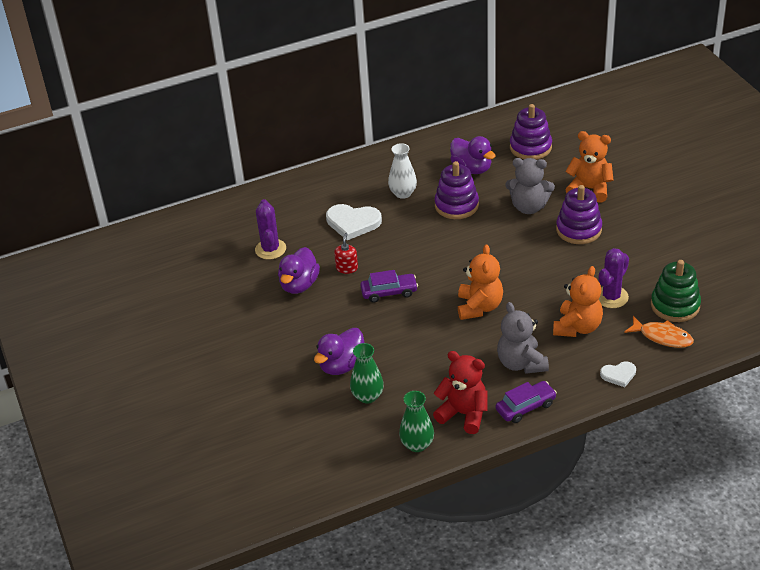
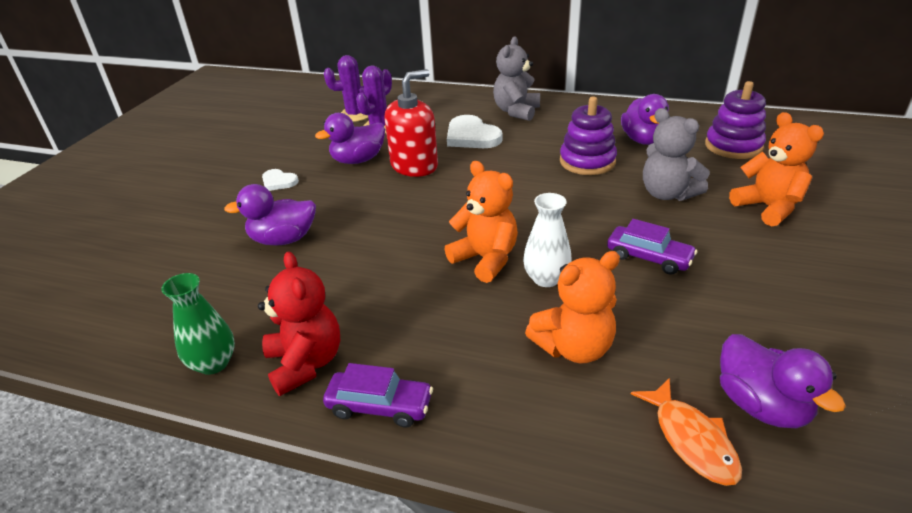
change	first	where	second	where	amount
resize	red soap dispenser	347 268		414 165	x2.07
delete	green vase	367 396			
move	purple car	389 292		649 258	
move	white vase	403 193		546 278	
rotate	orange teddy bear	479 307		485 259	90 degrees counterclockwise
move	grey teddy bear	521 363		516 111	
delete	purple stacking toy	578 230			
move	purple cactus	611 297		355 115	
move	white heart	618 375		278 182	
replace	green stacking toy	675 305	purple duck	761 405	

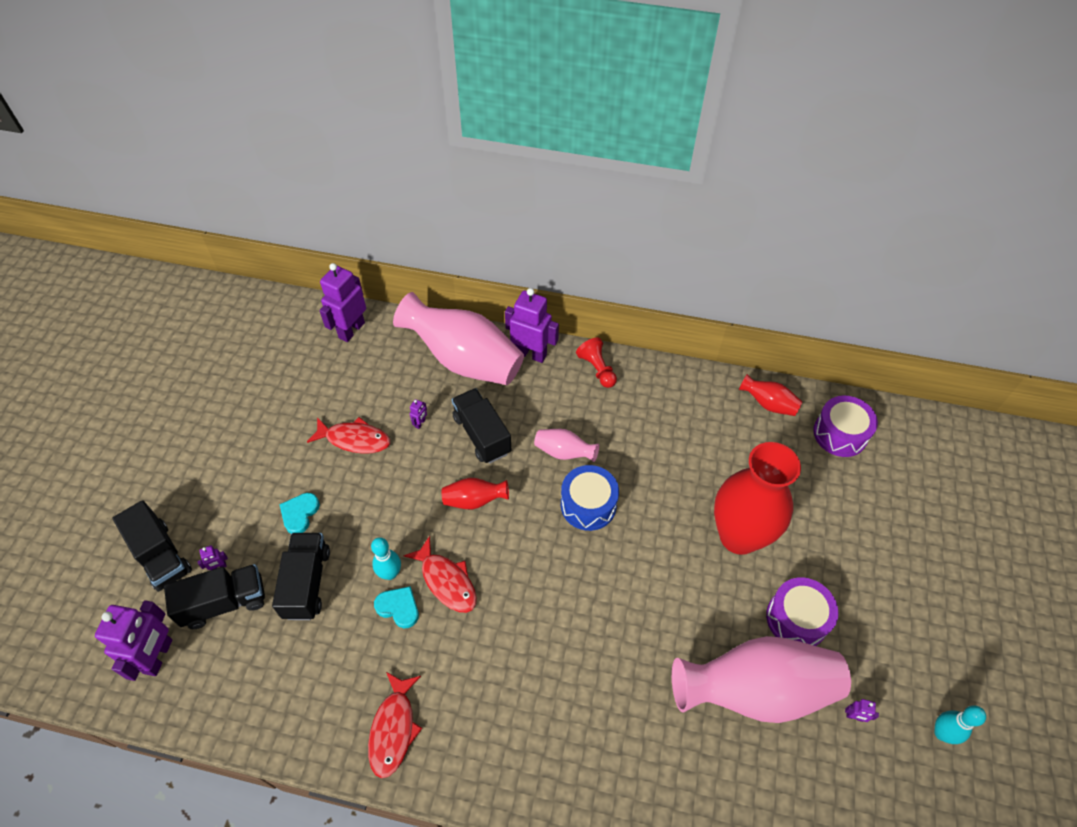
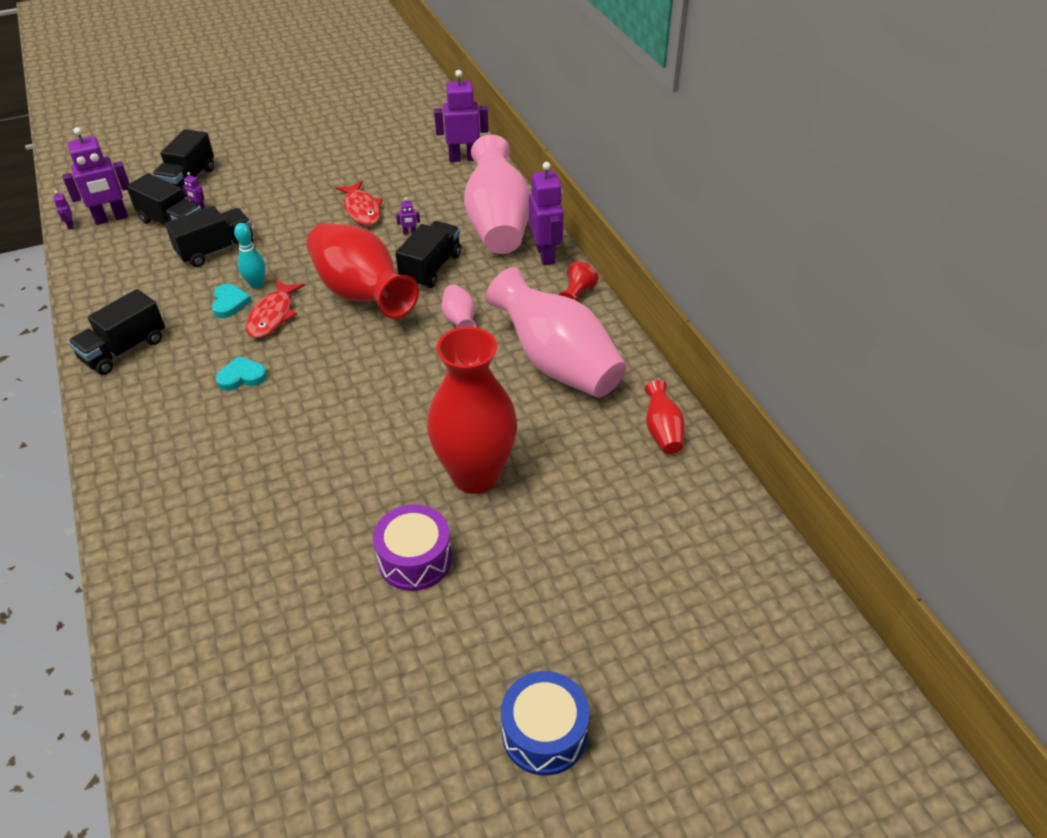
change	first	where	second	where	amount
move	turquoise heart	299 514		242 376	
replace	red fish	393 729	black truck	124 350	
resize	red vase	474 500		362 294	x2.21
move	blue drum	588 505		544 733	
move	pink vase	755 690		557 363	
delete	purple drum	840 434			
move	purple robot	854 717		70 225	
delete	turquoise bowling pin	941 733			

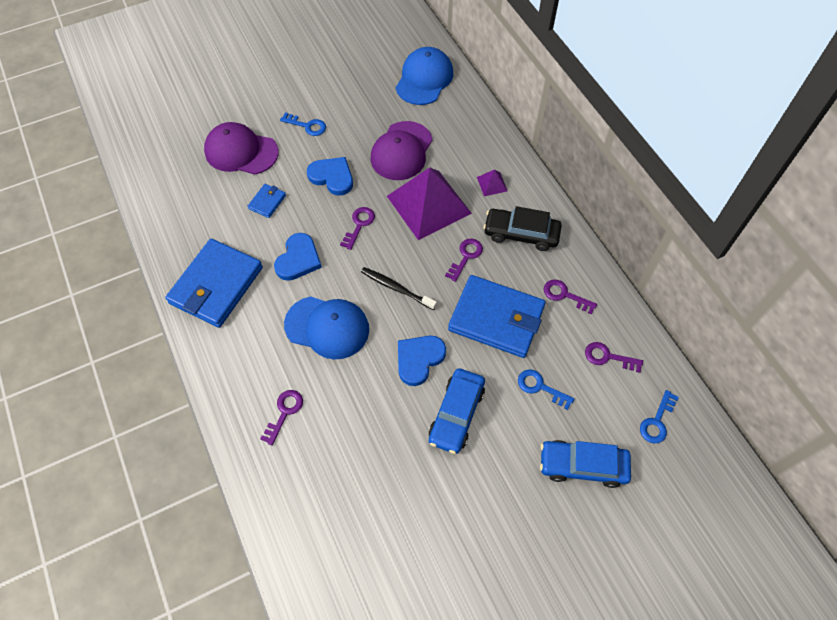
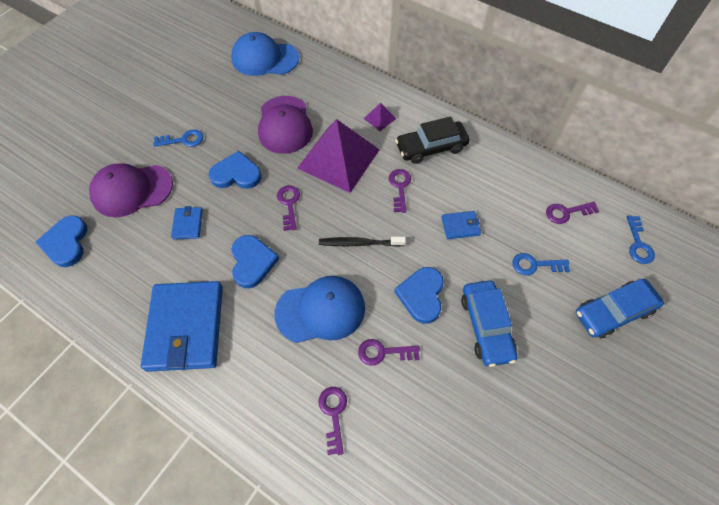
change	first	where	second	where	amount
rotate	blue cap	424 79		265 58	75 degrees counterclockwise
resize	blue wallet	496 318		460 226	x0.43
move	purple key	564 295		383 352	
insert			blue heart	66 243	

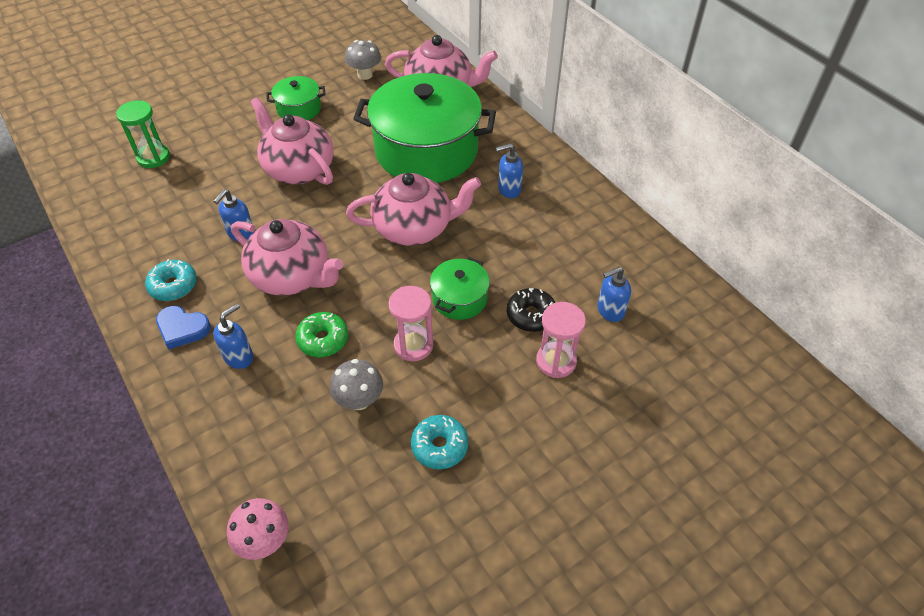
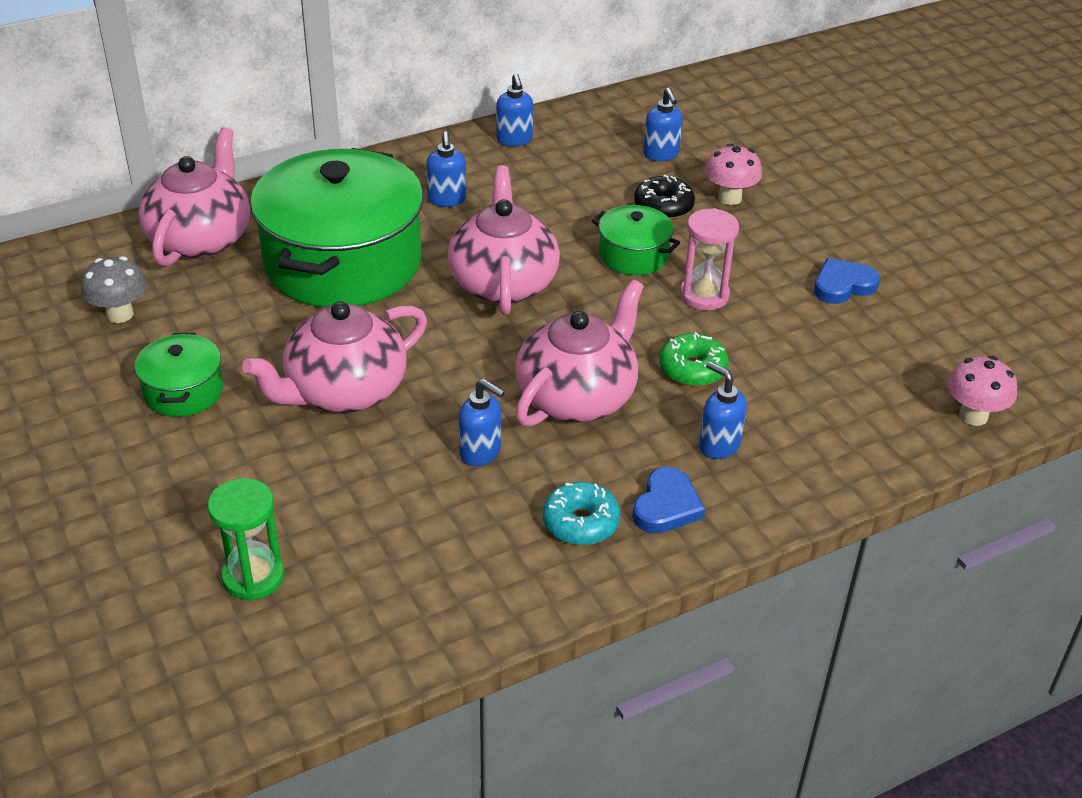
change	first	where	second	where	amount
delete	grey mushroom	359 400			
replace	turquoise donut	439 446	blue heart	843 285	
replace	pink hourglass	556 361	pink mushroom	730 198	
insert			blue soap dispenser	514 140	

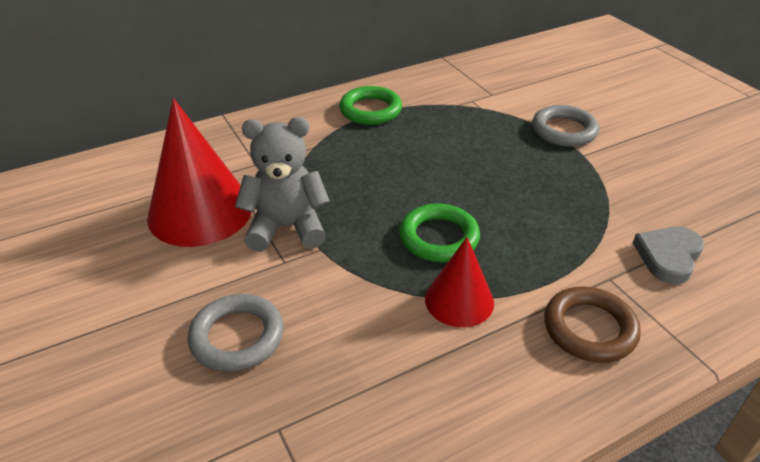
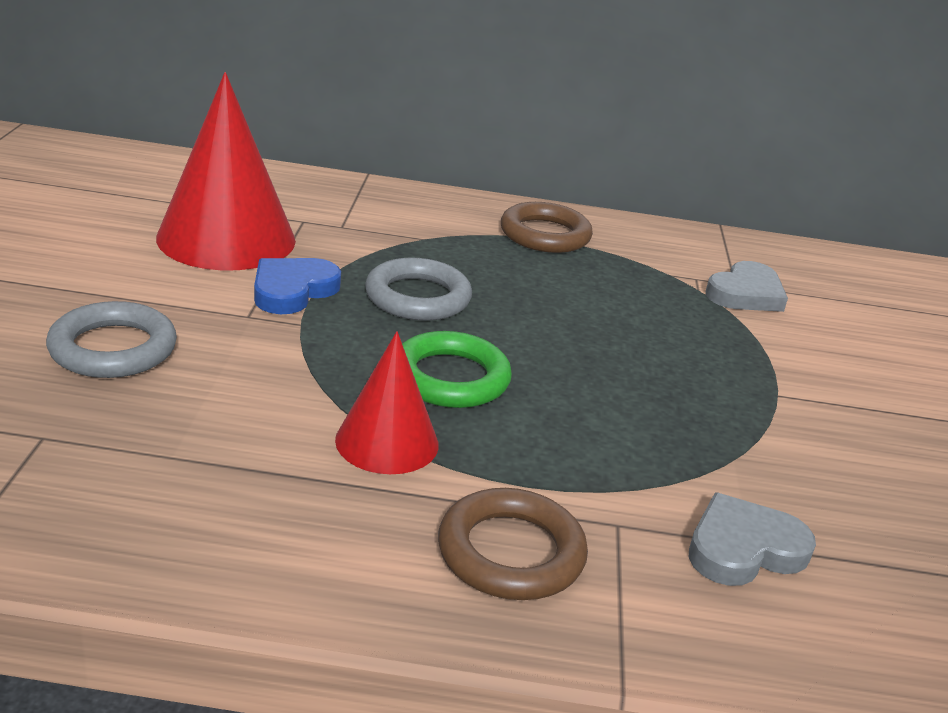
change	first	where	second	where	amount
replace	grey teddy bear	287 228	blue heart	292 290	
recolor	green ring	370 110	brown ring	545 235	
move	grey ring	564 130		418 297	
insert			grey heart	745 294	

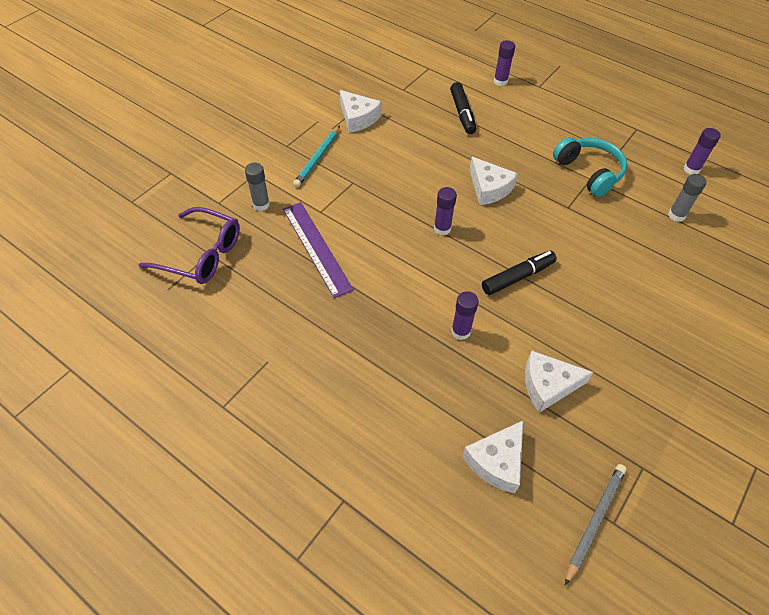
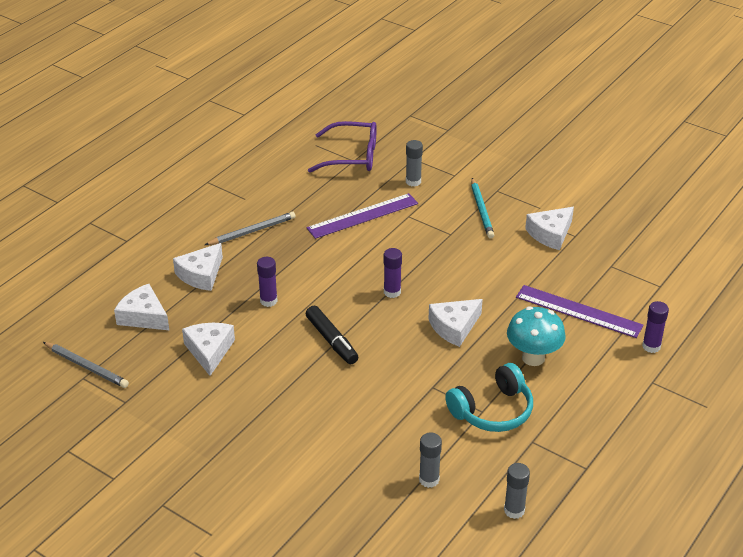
change	first	where	second	where	amount
rotate	purple glasses	201 254		352 156	105 degrees counterclockwise
rotate	turquoise pencil	317 158		481 210	120 degrees counterclockwise
replace	black marker	462 113	purple ruler	578 311	
recolor	purple glue stick	691 169	grey glue stick	514 510	
insert			white cheese	201 275	
insert			grey pencil	252 231	
insert			turquoise mushroom	533 358	

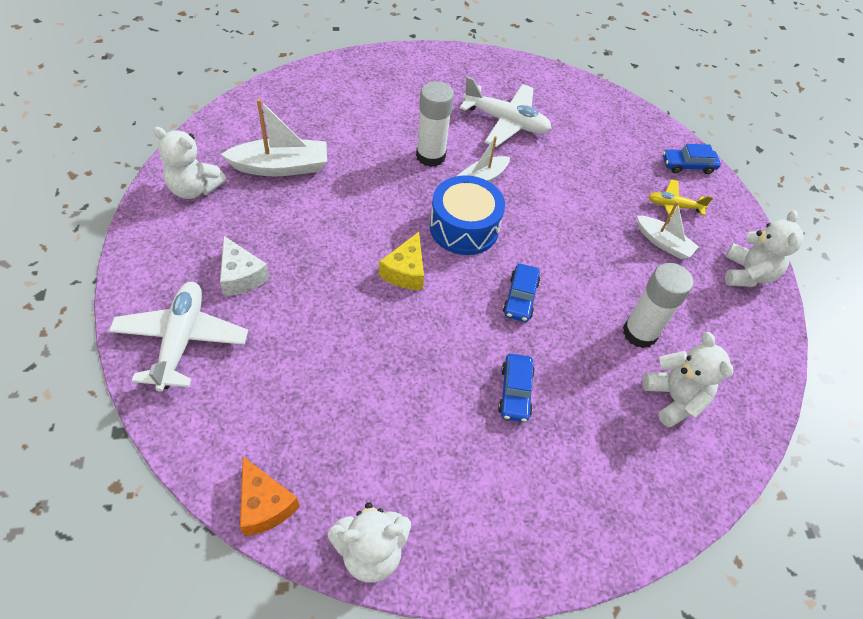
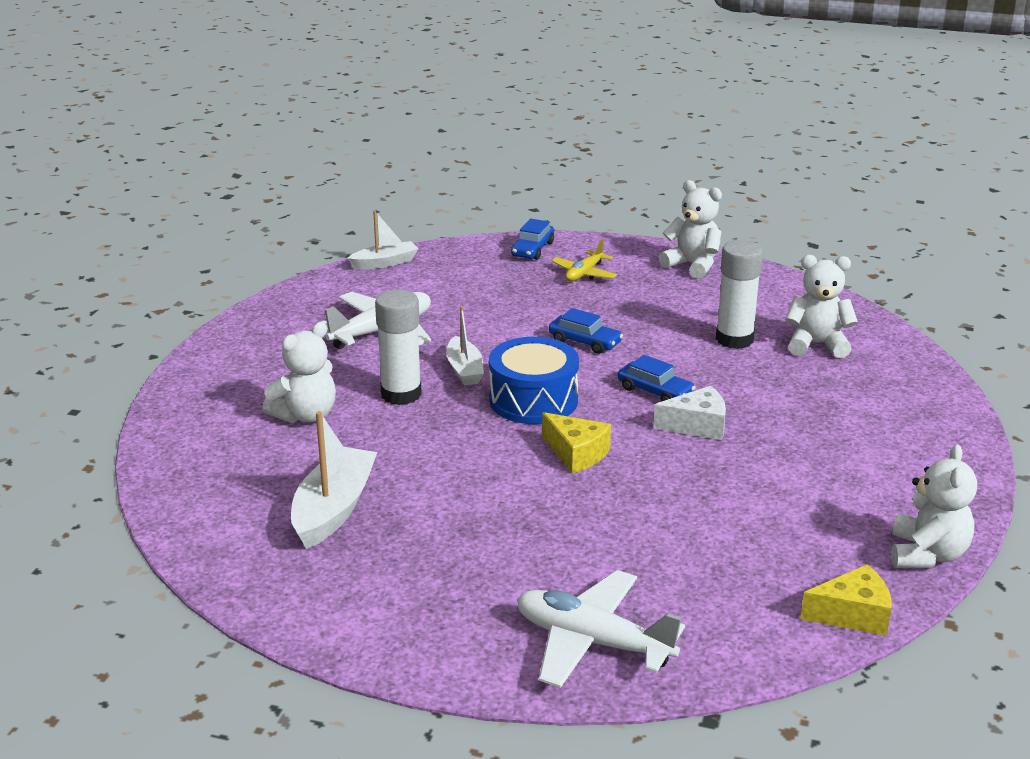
change	first	where	second	where	amount
move	white teddy bear	194 189		305 415	
move	white cheese	241 276		697 425	
recolor	orange cheese	264 504	yellow cheese	852 614	
move	blue car	515 392		584 342	
move	white boat	663 243		384 263	

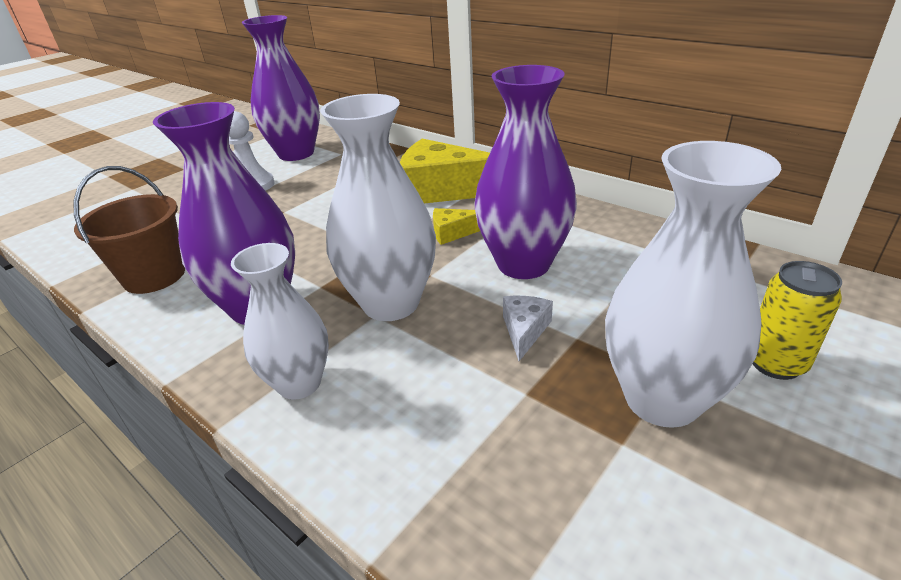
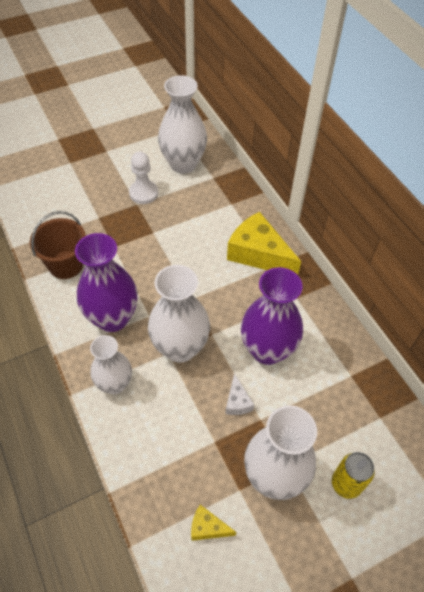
change	first	where	second	where	amount
recolor	purple vase	296 153	white vase	183 164	
move	yellow cheese	453 233		207 527	
rotate	white cheese	524 331		237 401	135 degrees clockwise

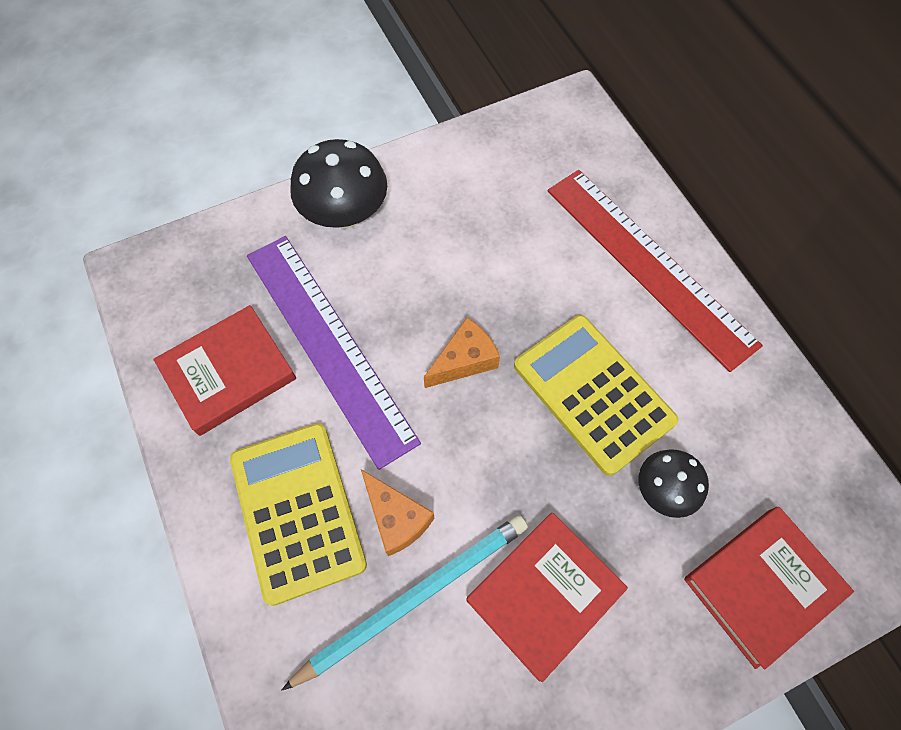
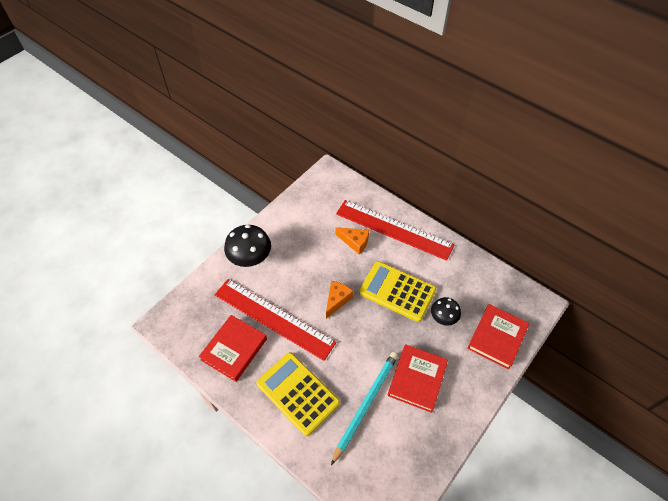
change	first	where	second	where	amount
recolor	purple ruler	328 345	red ruler	273 318	
move	orange cheese	396 518		355 242	

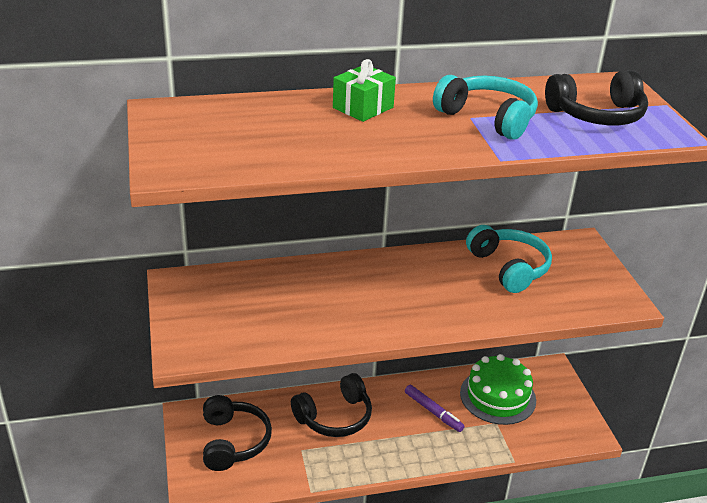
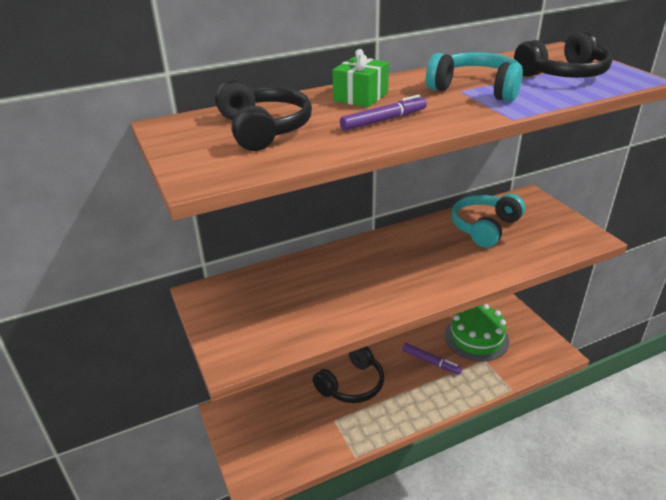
change	first	where	second	where	amount
move	black headphones	233 441		263 129	
rotate	turquoise headphones	509 268		484 227	105 degrees counterclockwise
insert			purple marker	383 120	

